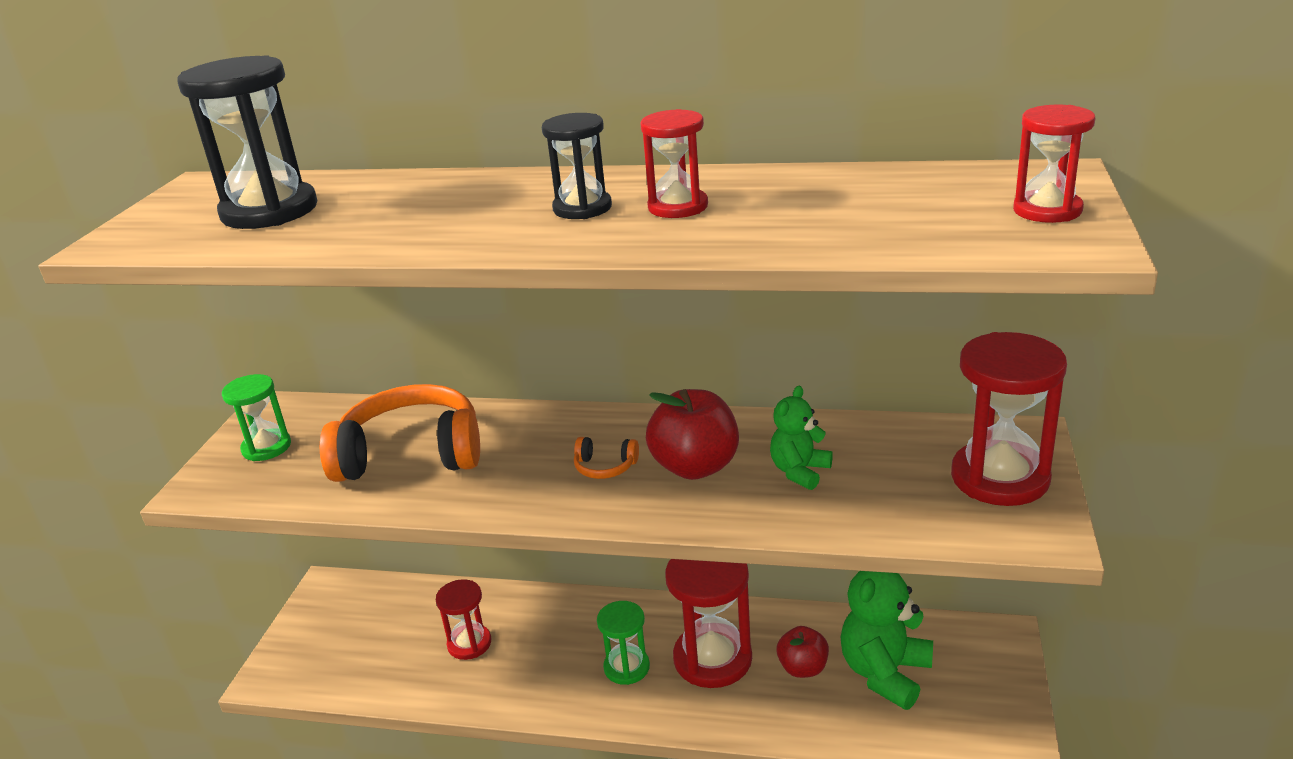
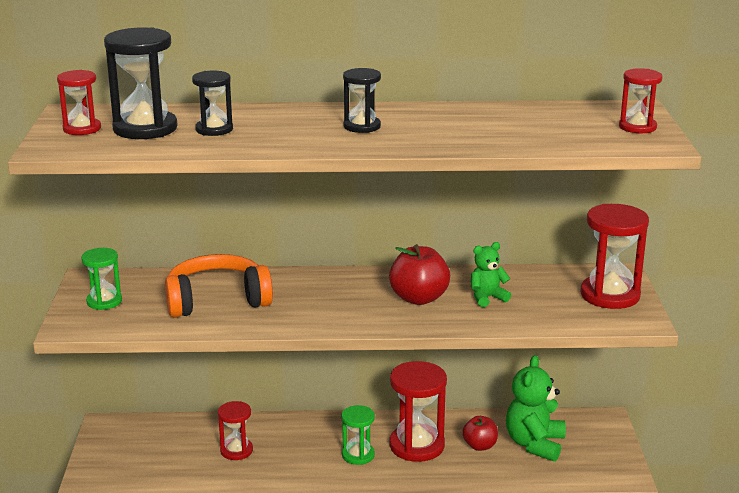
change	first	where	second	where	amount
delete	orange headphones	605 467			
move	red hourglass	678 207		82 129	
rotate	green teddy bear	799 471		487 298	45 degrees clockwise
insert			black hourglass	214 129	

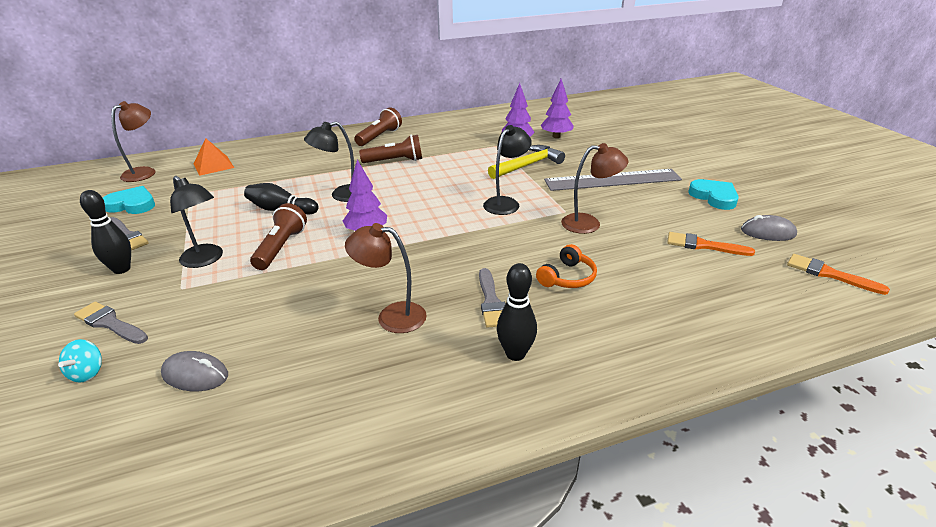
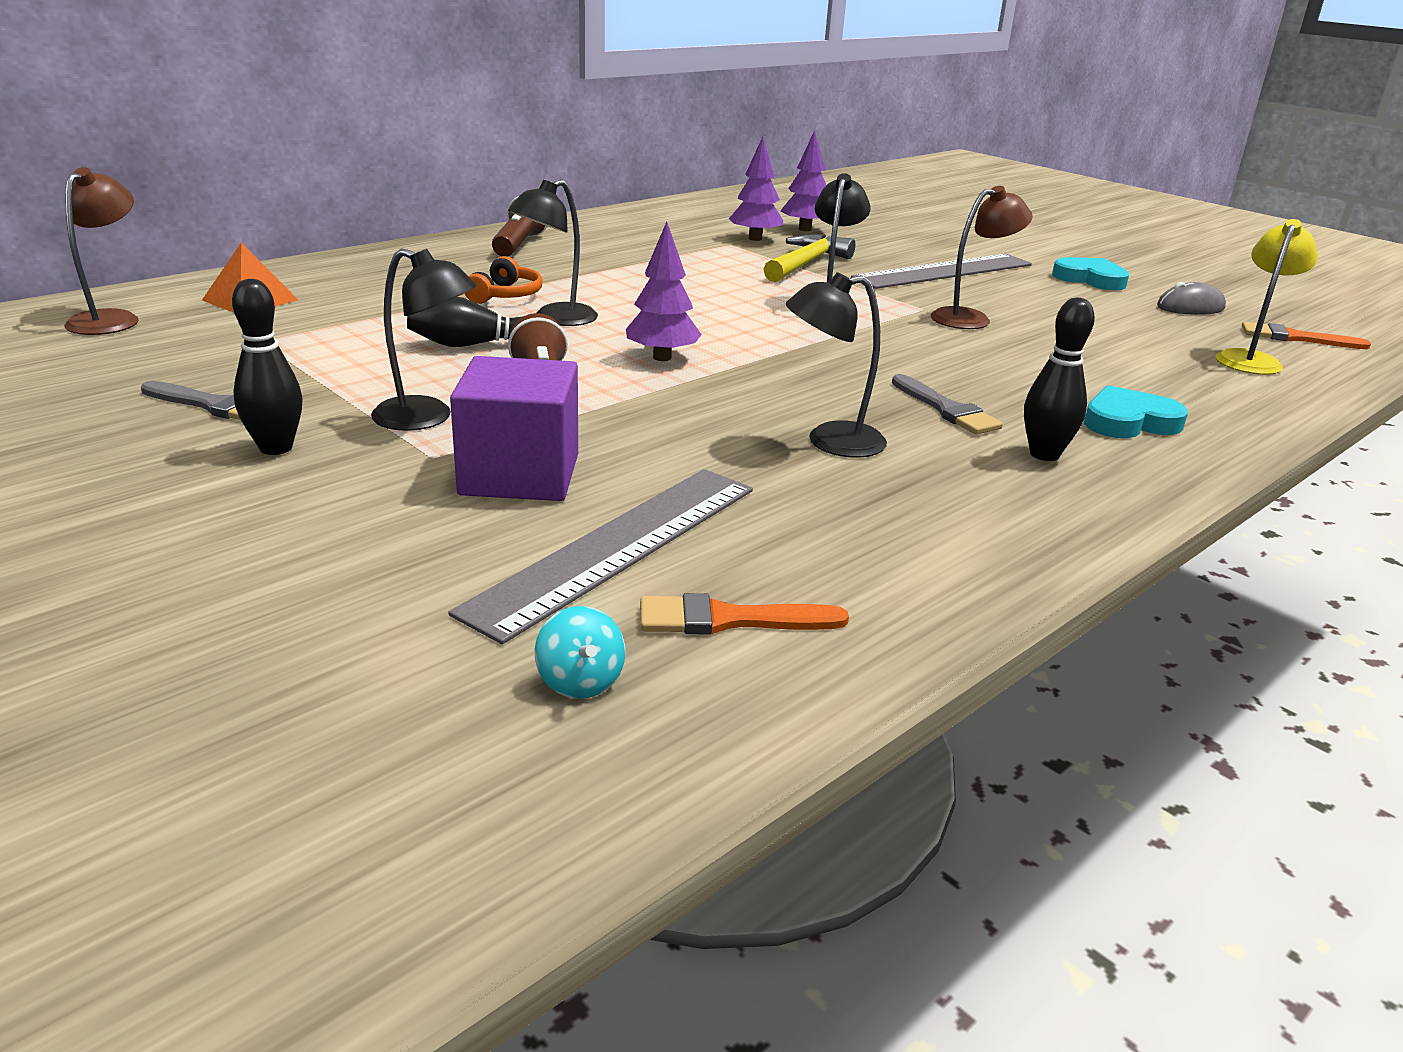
change	first	where	second	where	amount
move	turquoise spinning top	87 373		580 682	
delete	grey brush	110 323			
move	turquoise heart	132 204		1129 421	
replace	grey mouse	195 375	grey ruler	617 547	
recolor	brown lamp	391 316	black lamp	830 442	
delete	brown flashlight	395 161			
move	orange headphones	567 277		505 295	
move	orange brush	703 245		729 620	
insert			purple cube	520 475	
insert			yellow lamp	1250 359	

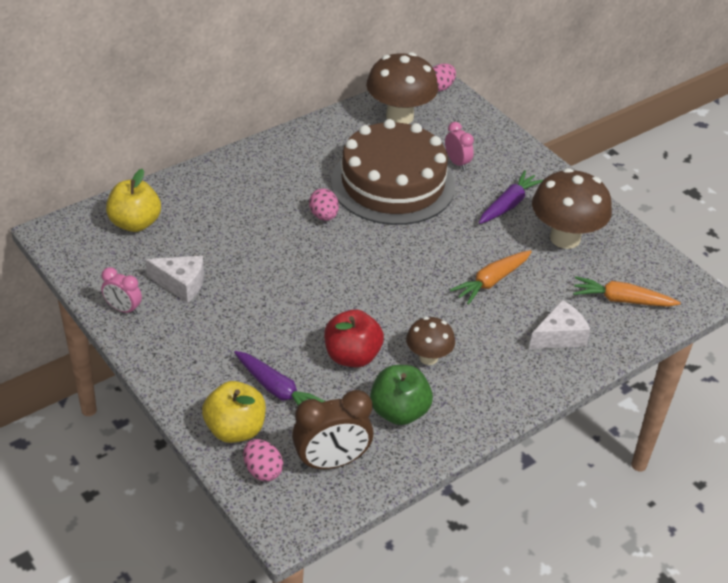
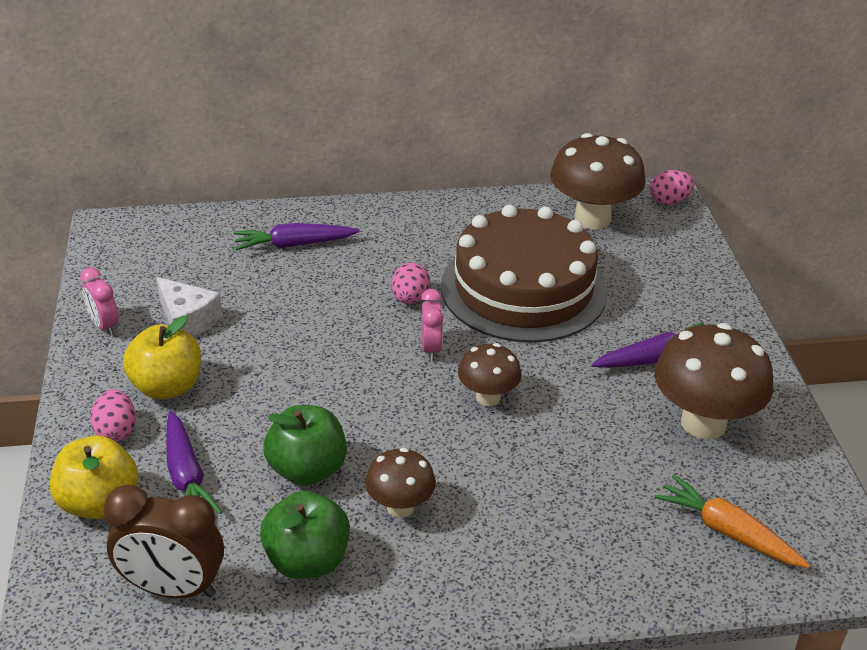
change	first	where	second	where	amount
move	yellow apple	135 223		167 387	
move	pink egg	262 471		116 431	
recolor	red apple	352 356	green apple	307 470	
move	pink clock	457 163		431 348	
delete	orange carrot	491 281			
delete	white cheese	559 336			
insert			purple carrot	294 245	
insert			brown mushroom	488 398	

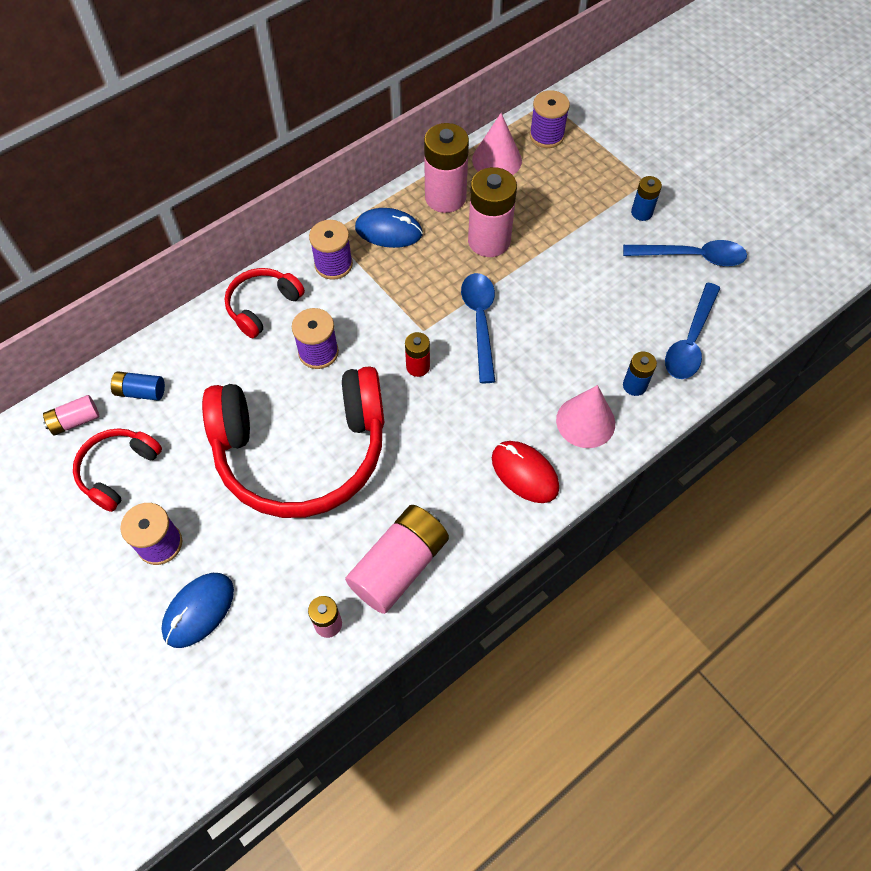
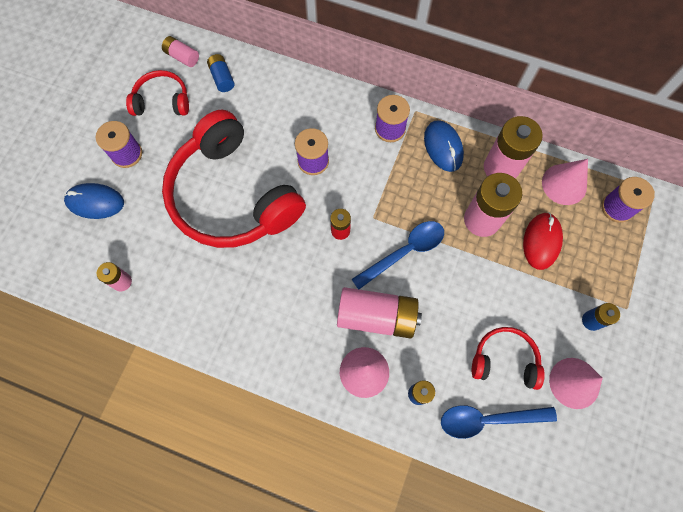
change	first	where	second	where	amount
move	red headphones	262 306		504 360	
move	pink battery	399 566		377 316	
move	red mouse	524 473		541 241	
replace	blue spoon	692 257	pink cone	574 383	

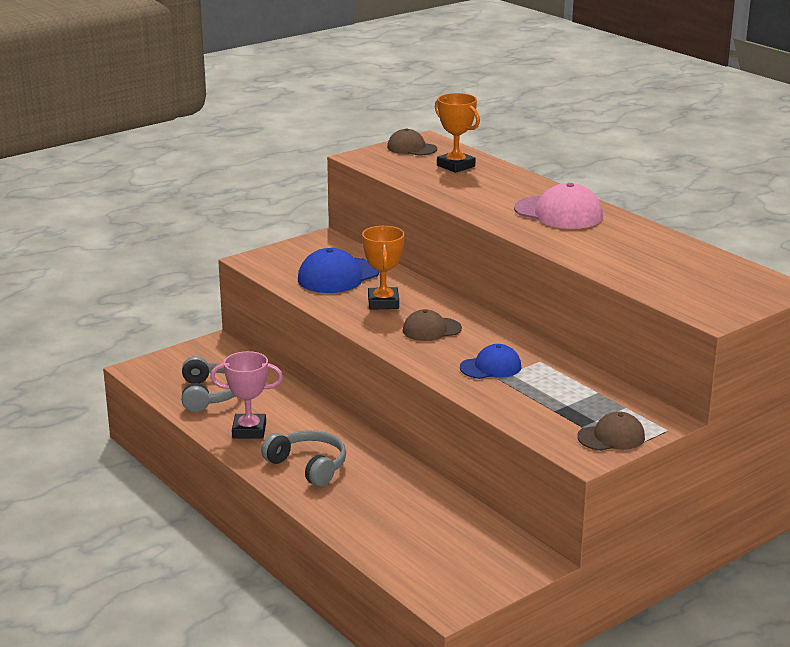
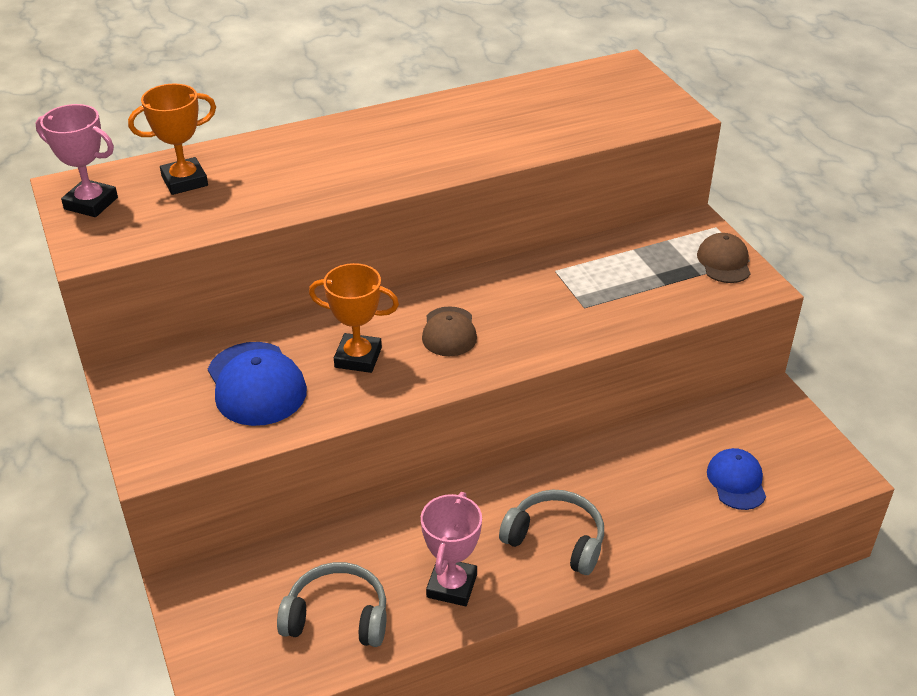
change	first	where	second	where	amount
rotate	grey headphones	308 466		556 540	60 degrees clockwise
replace	brown cap	411 148	pink trophy	91 203	
move	blue cap	491 367		736 481	
delete	pink cap	559 213			

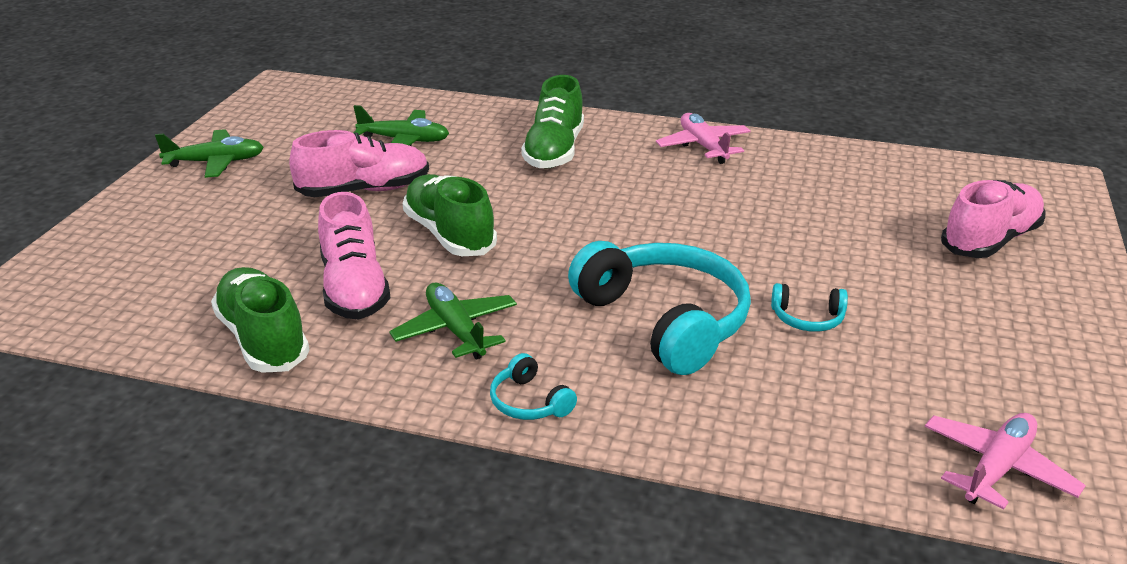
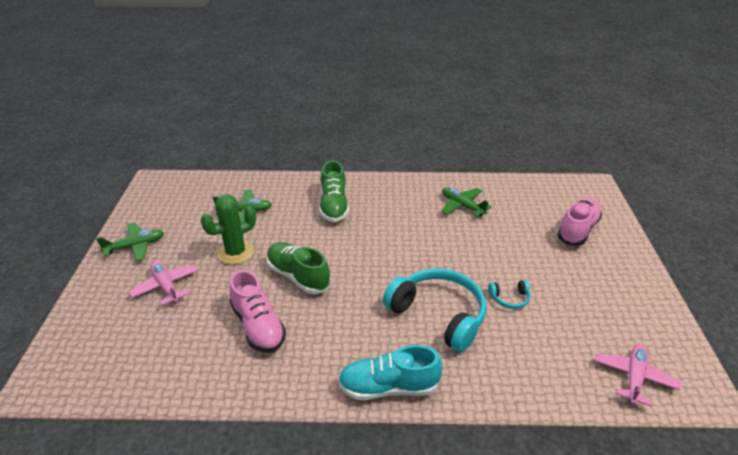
change	first	where	second	where	amount
delete	green shoe	263 339			
replace	pink shoe	364 190	green cactus	236 252	
move	green plane	456 330		462 206	
replace	turquoise headphones	529 402	turquoise shoe	388 387	
move	pink plane	703 146		166 286	

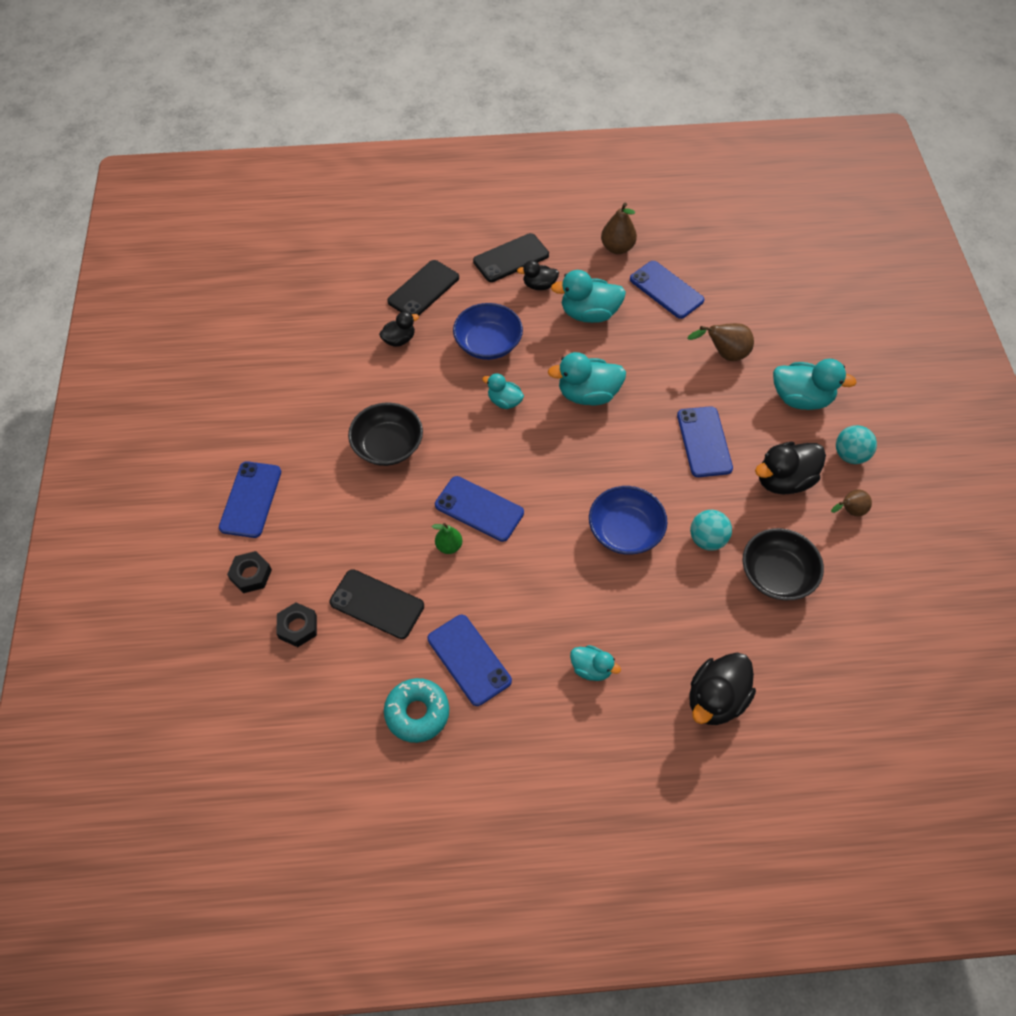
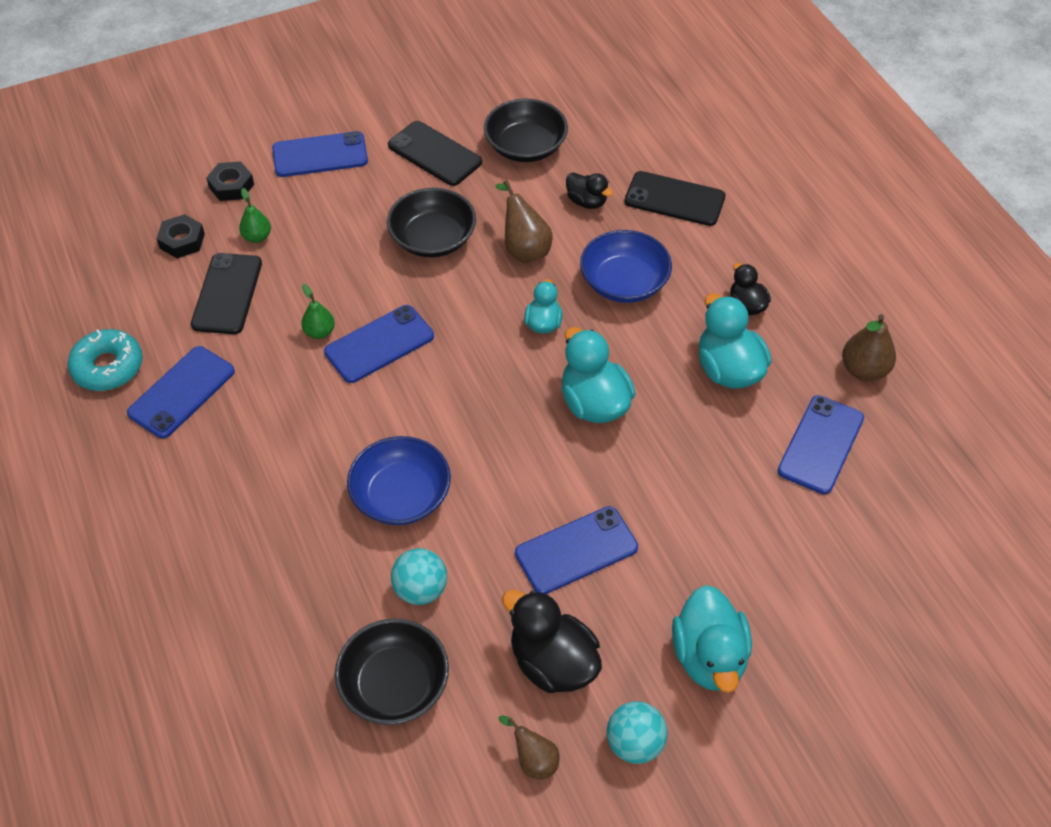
change	first	where	second	where	amount
rotate	blue phone	479 509		379 344	45 degrees clockwise
move	black phone	511 258		435 154	
delete	turquoise duck	591 669			
move	brown pear	724 354		524 248	
delete	black duck	716 699			
insert			green pear	257 237	
insert			black bowl	525 147	

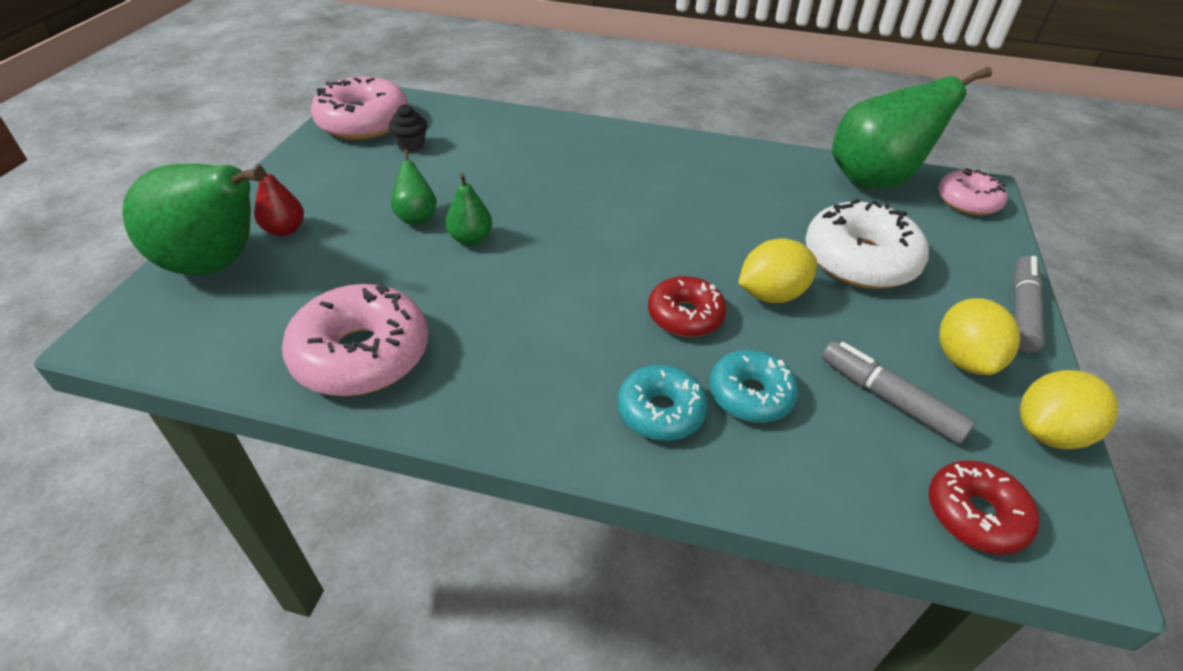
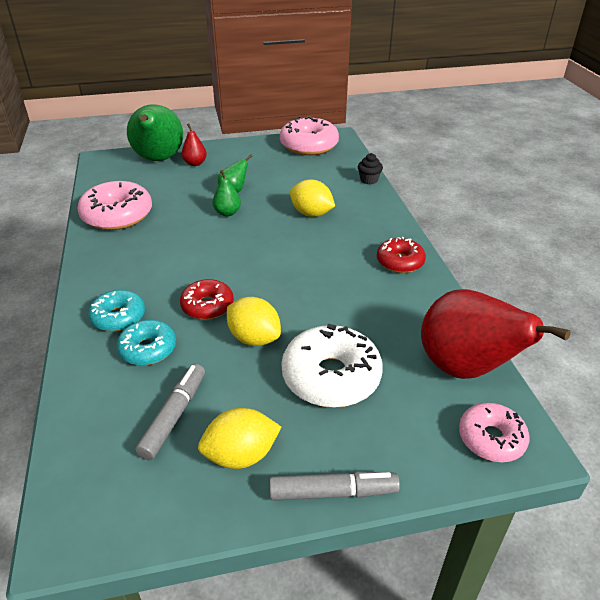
change	first	where	second	where	amount
move	black cupcake	411 145		369 180	
recolor	green pear	875 180	red pear	465 368	
move	red donut	975 514		400 262	
move	yellow lemon	1048 432		311 214	

